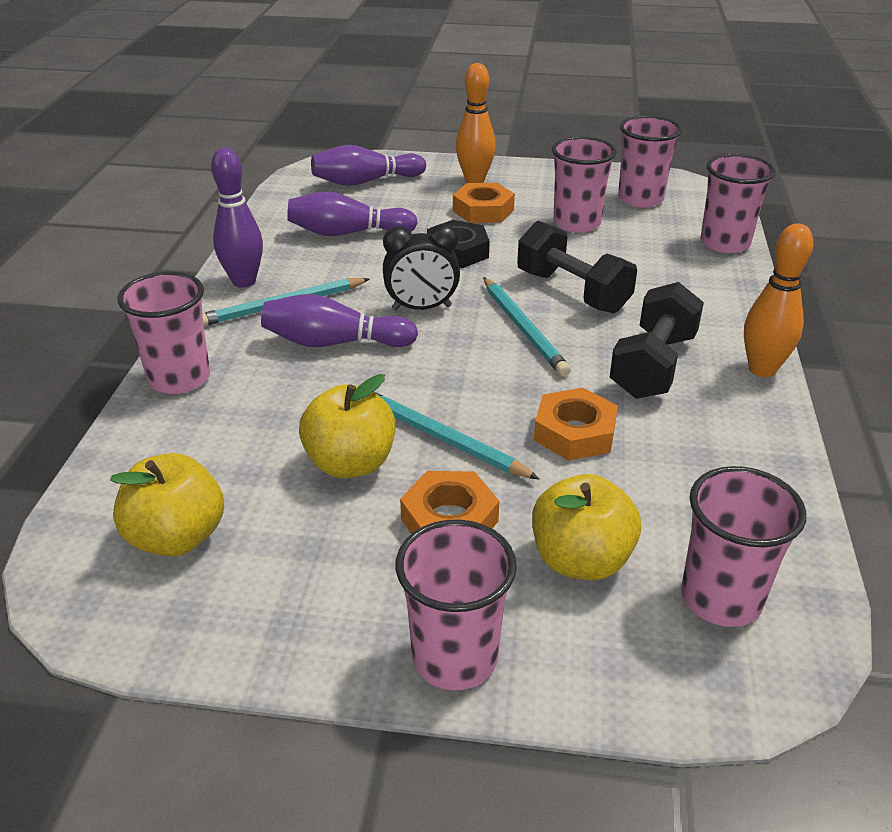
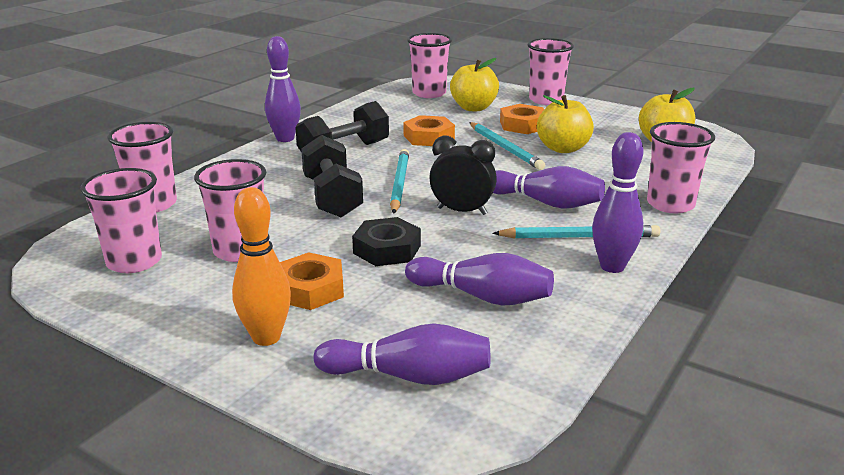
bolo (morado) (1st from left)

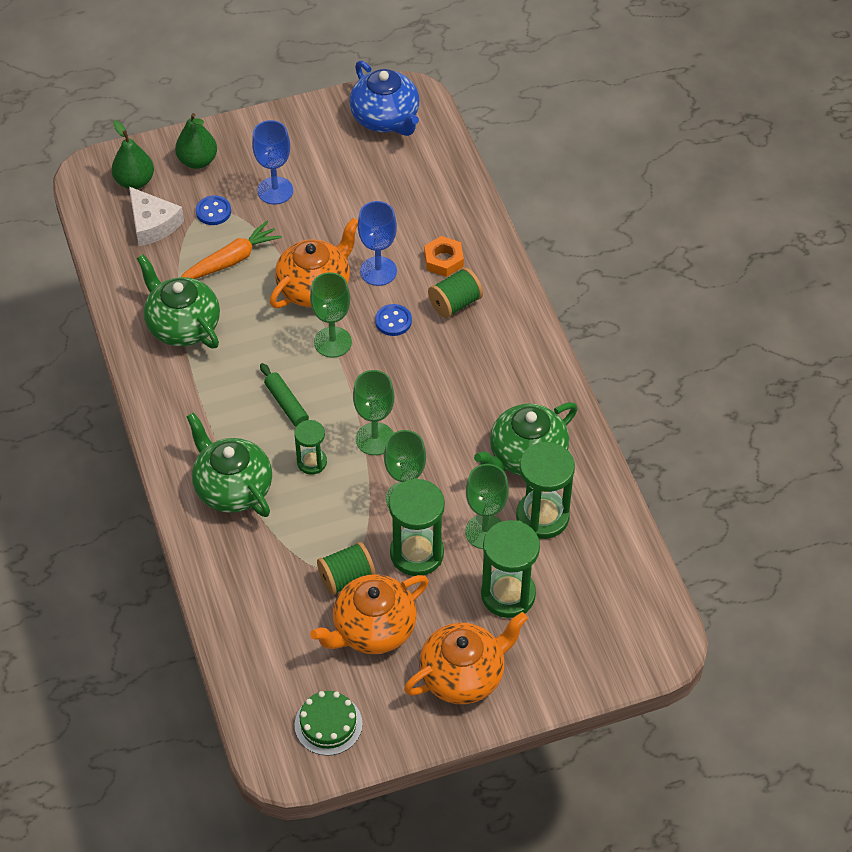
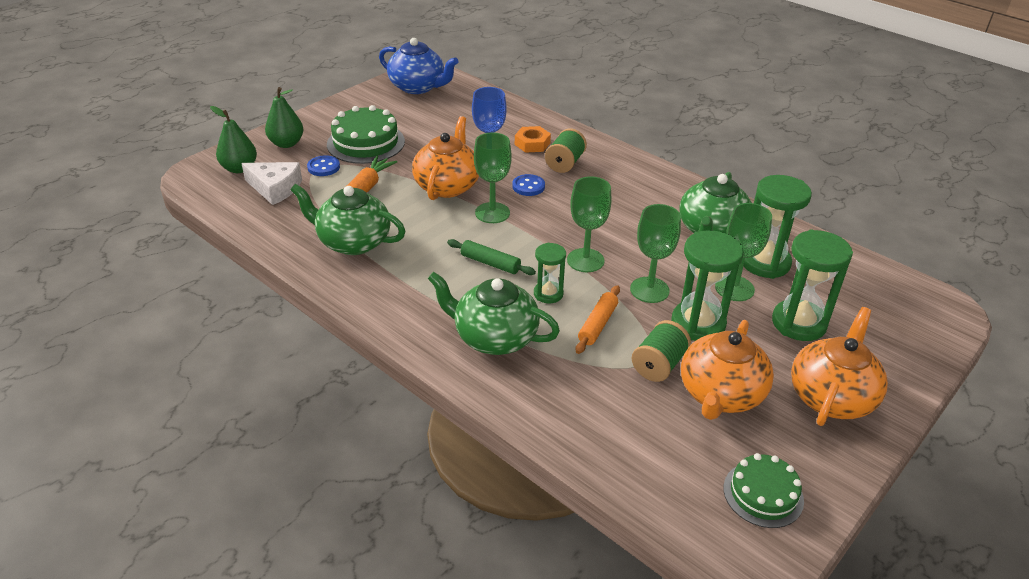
rodillo (naranja)
tarta (verde) (1st from left)

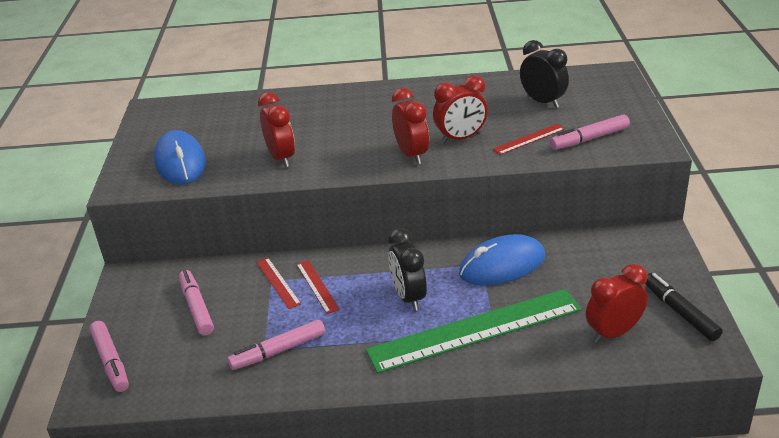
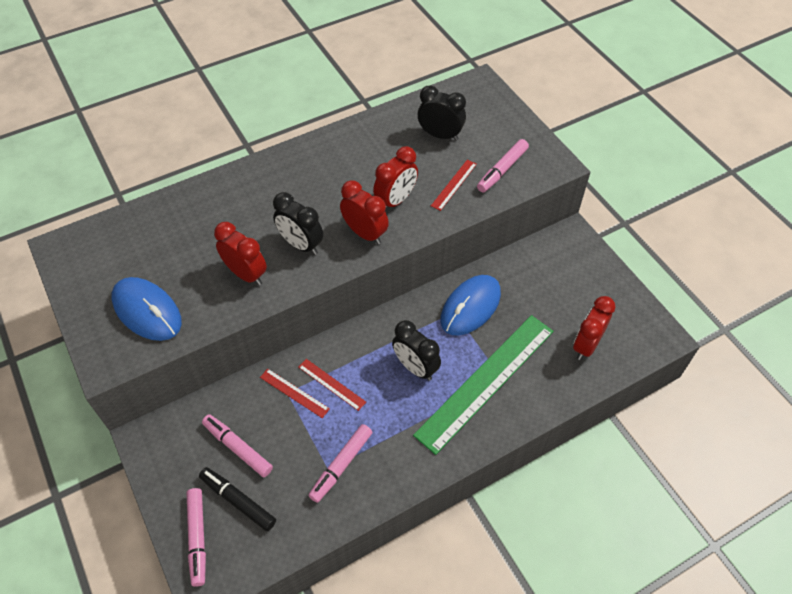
despertador (negro) (1st from left)
rotulador (negro)
rotulador (rosa) (1st from left)

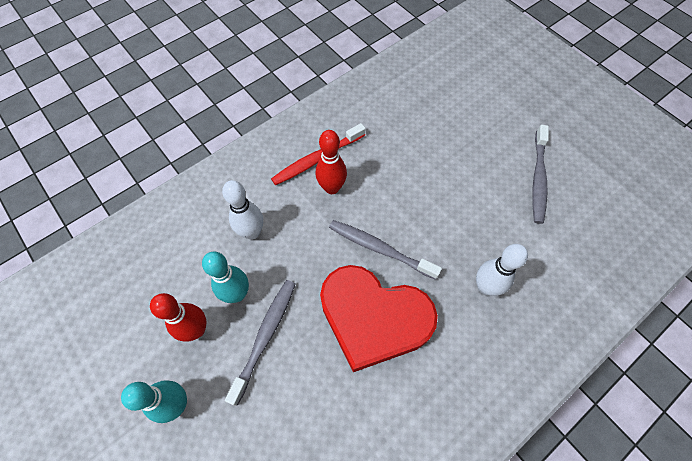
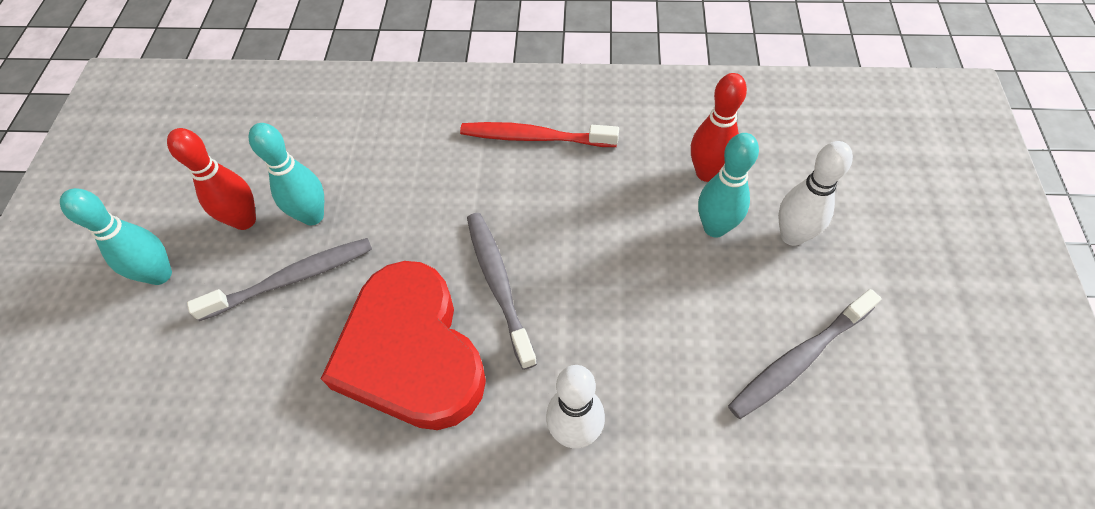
bolo (turquesa) (3rd from left)
bolo (blanco) (2nd from left)
bolo (rojo) (2nd from left)

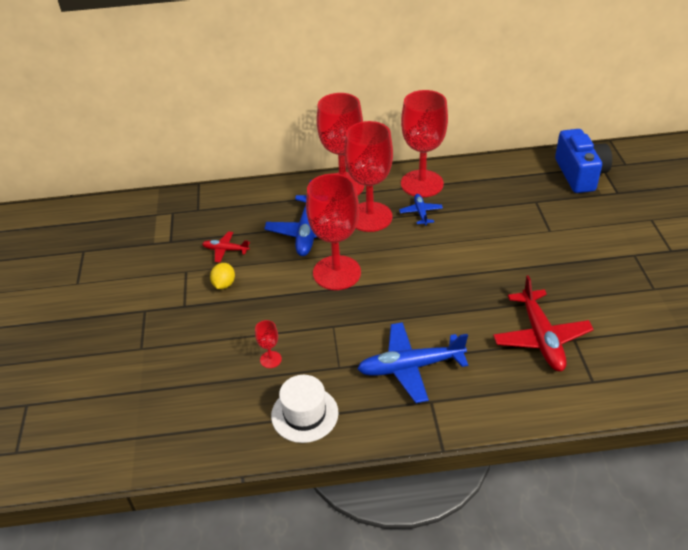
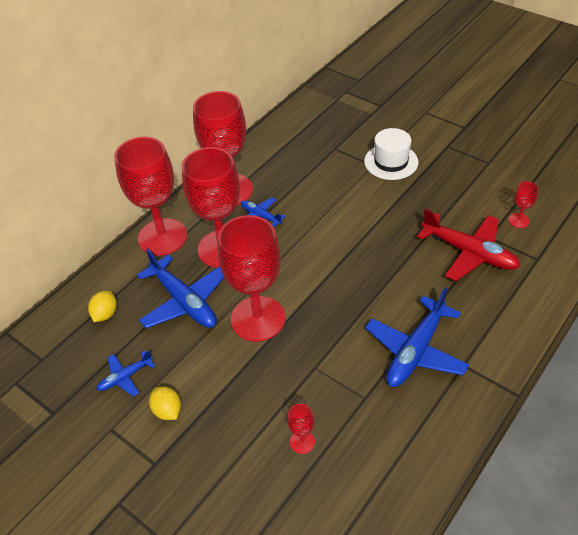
cámara (azul)
limón (amarillo) (1st from left)
copa (rojo) (6th from left)
sombrero (blanco)
avión (azul) (1st from left)

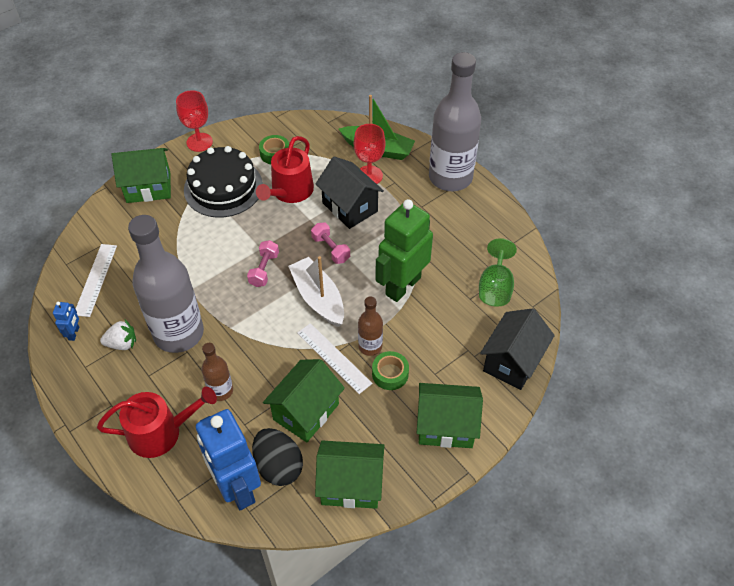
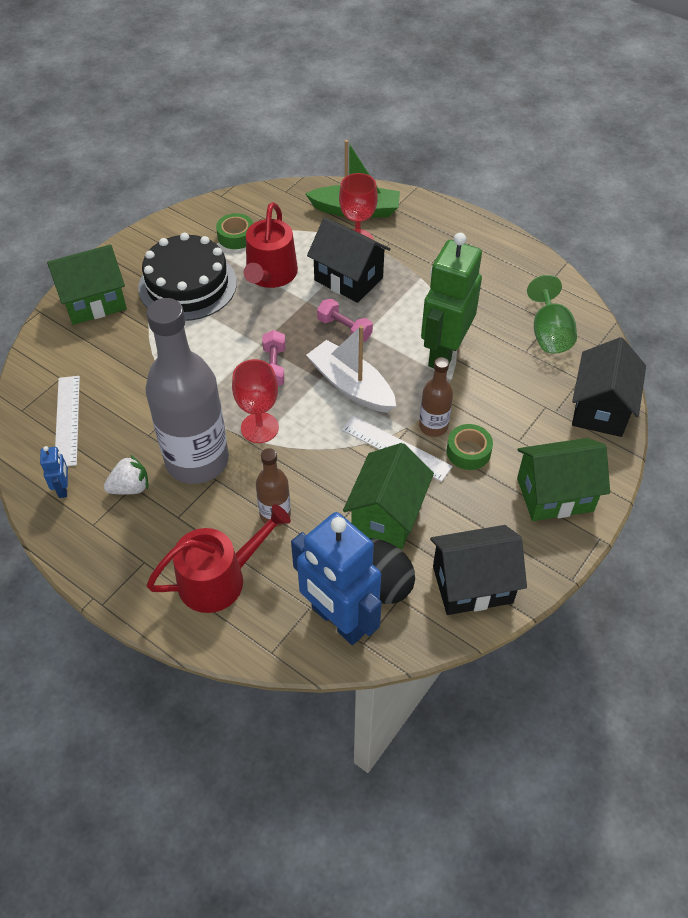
botella (gris) (2nd from left in the first image)
copa (rojo) (1st from left)
casa (negro) (2nd from left)

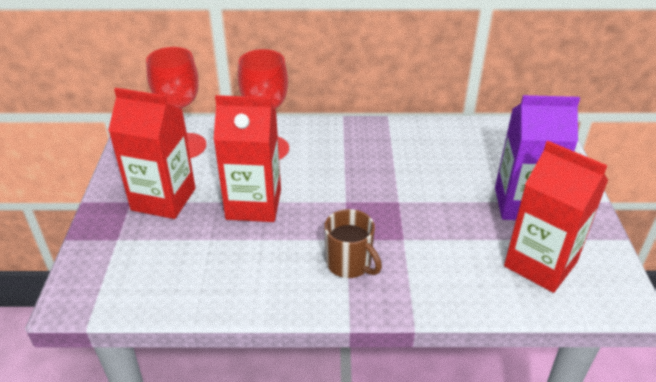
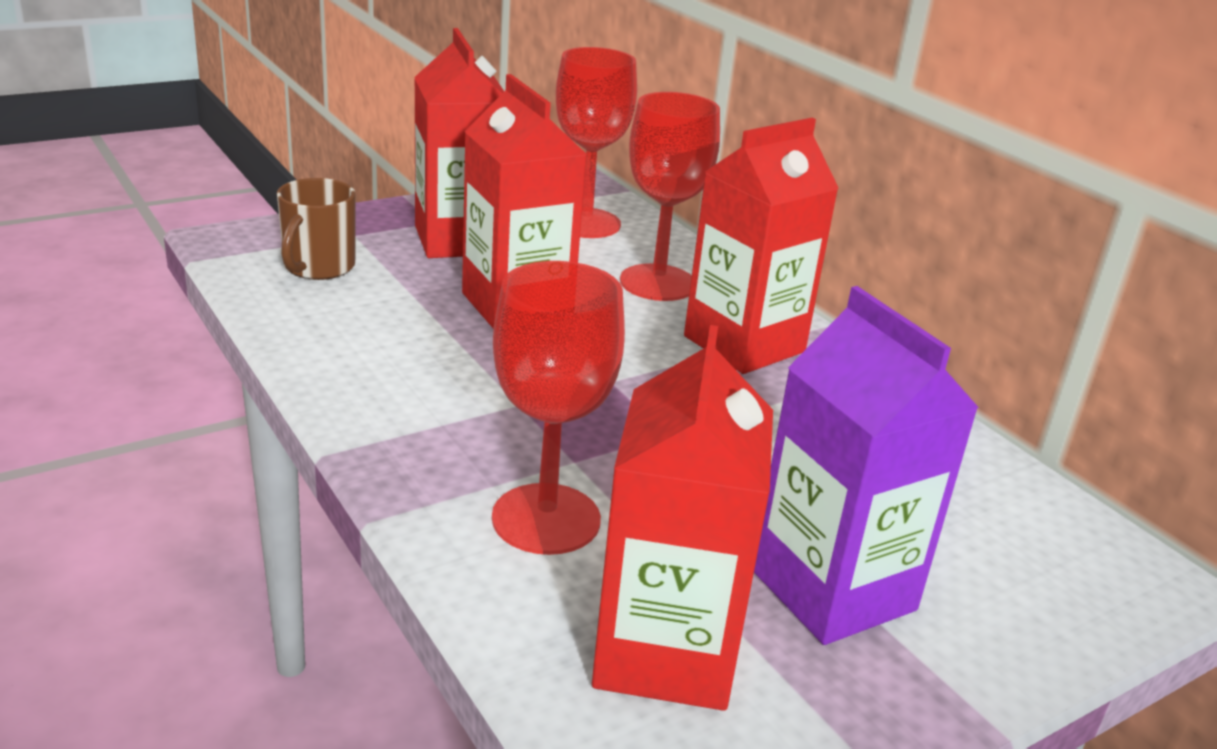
copa (rojo) (1st from left)
cartón de leche (rojo) (4th from left)
taza (marrón)

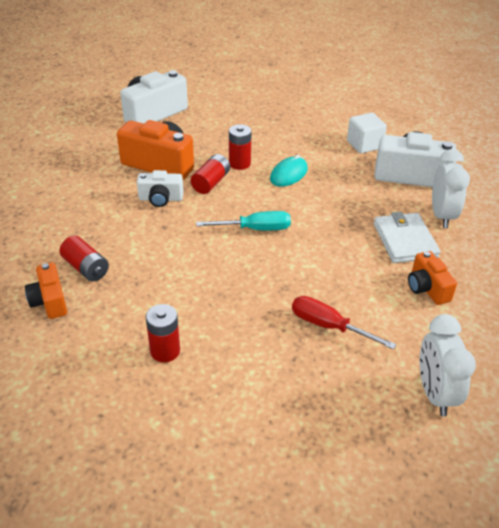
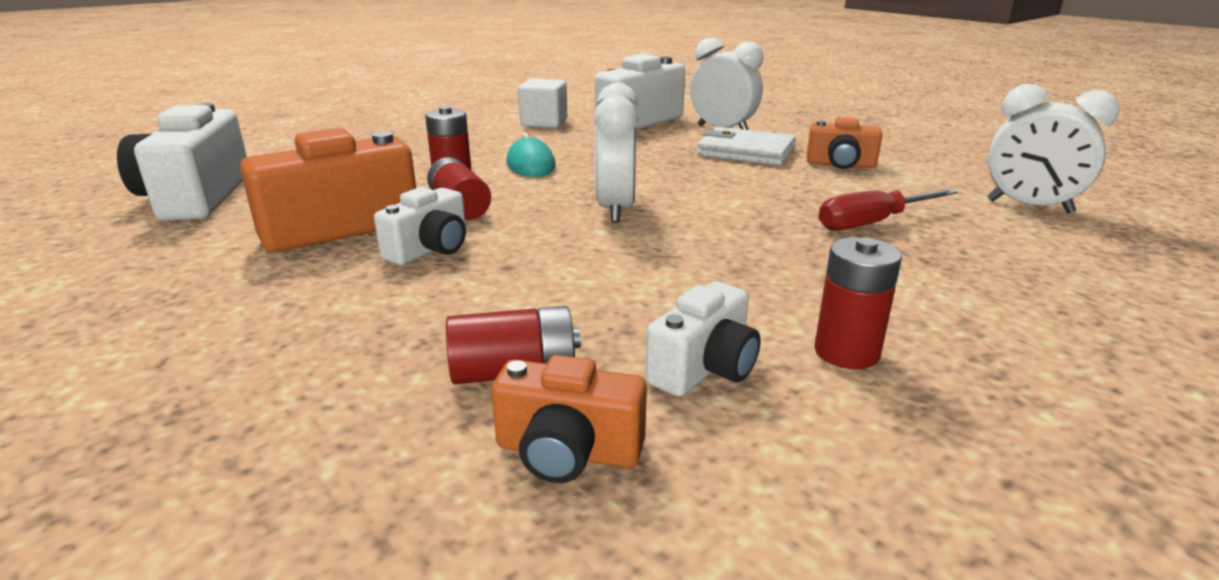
cámara (blanco) (4th from left)
despertador (blanco) (1st from left)

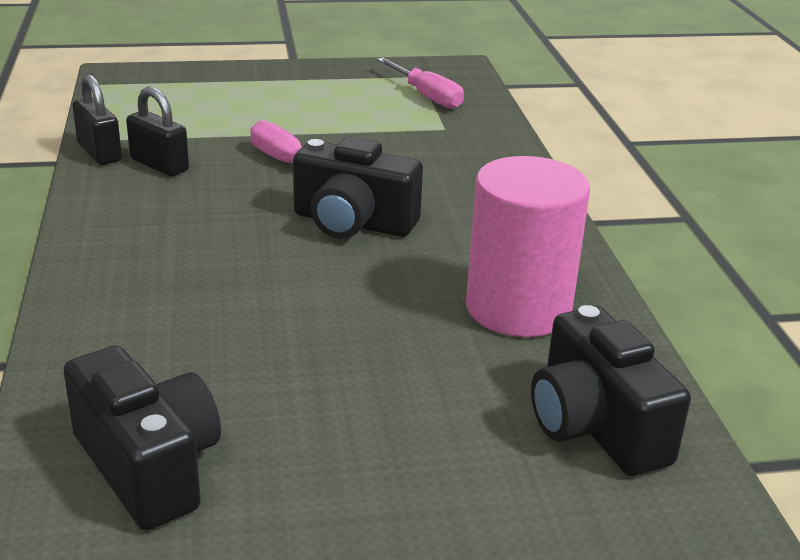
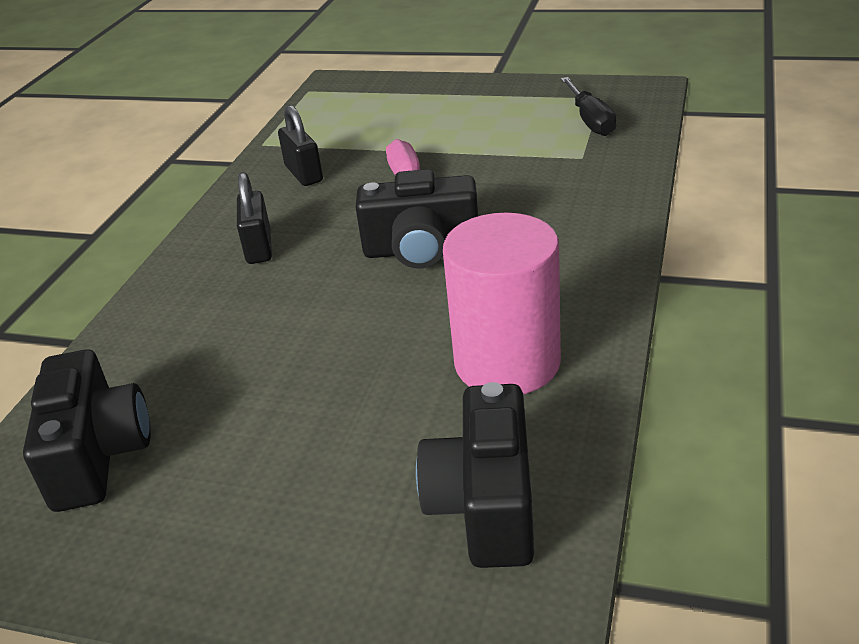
candado (negro) (1st from left)
destornillador (negro)
cámara (negro) (2nd from left)

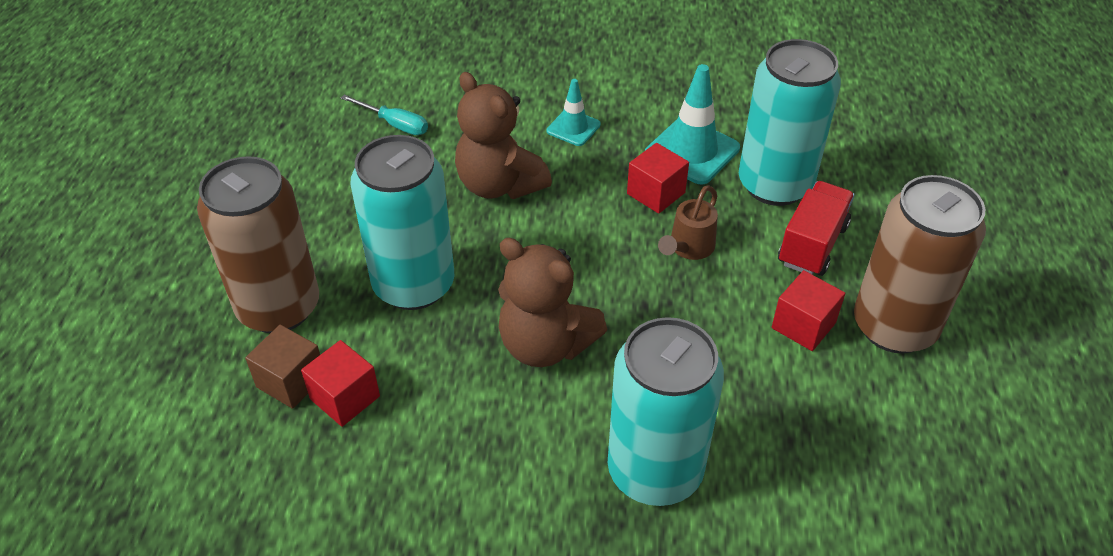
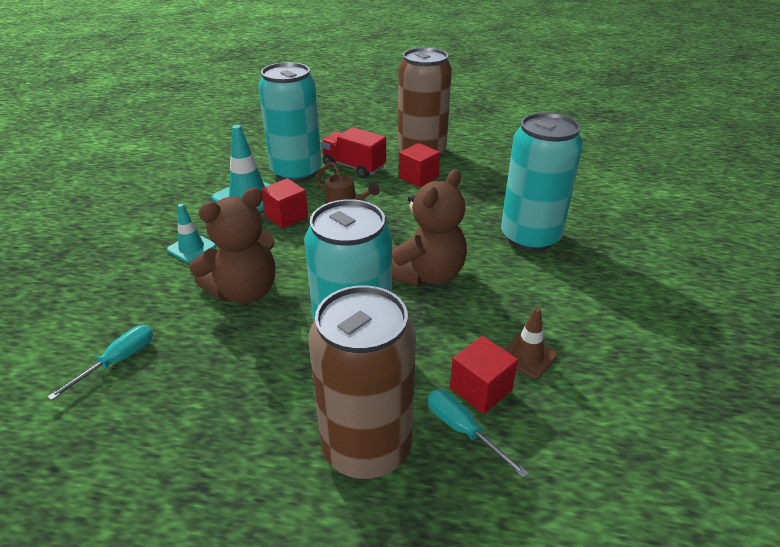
cono de tráfico (marrón)
destornillador (turquesa) (2nd from left)

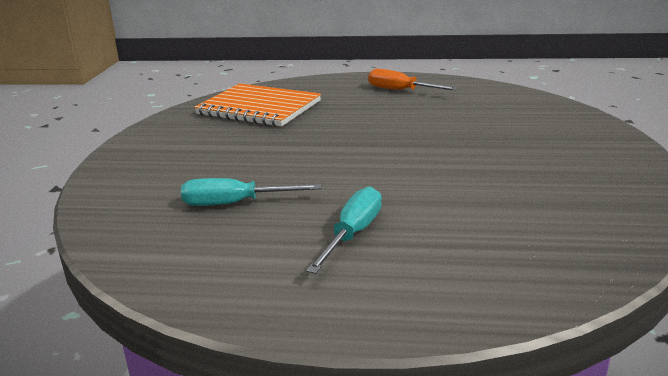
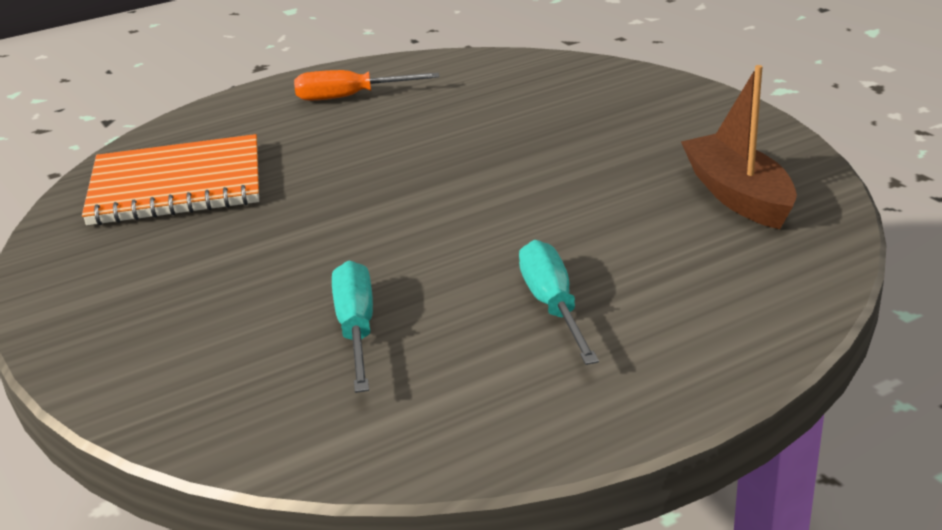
barco (marrón)
destornillador (turquesa) (1st from left)

